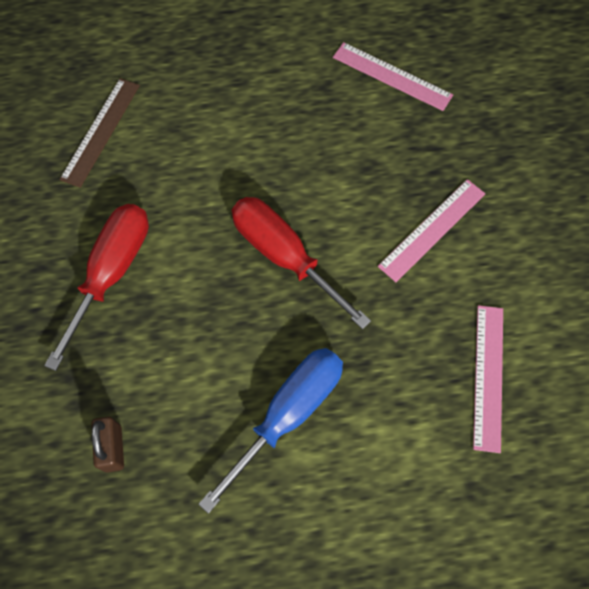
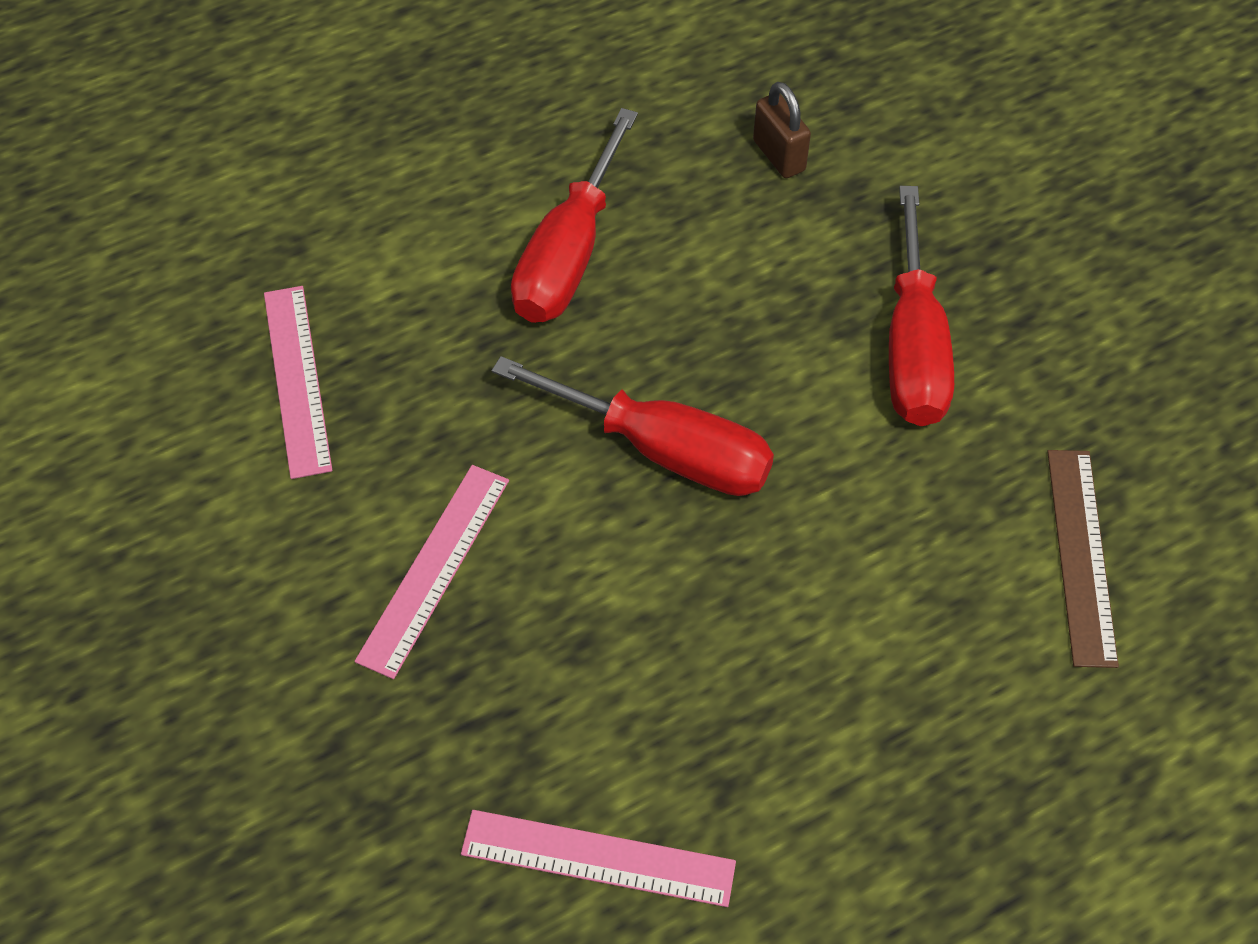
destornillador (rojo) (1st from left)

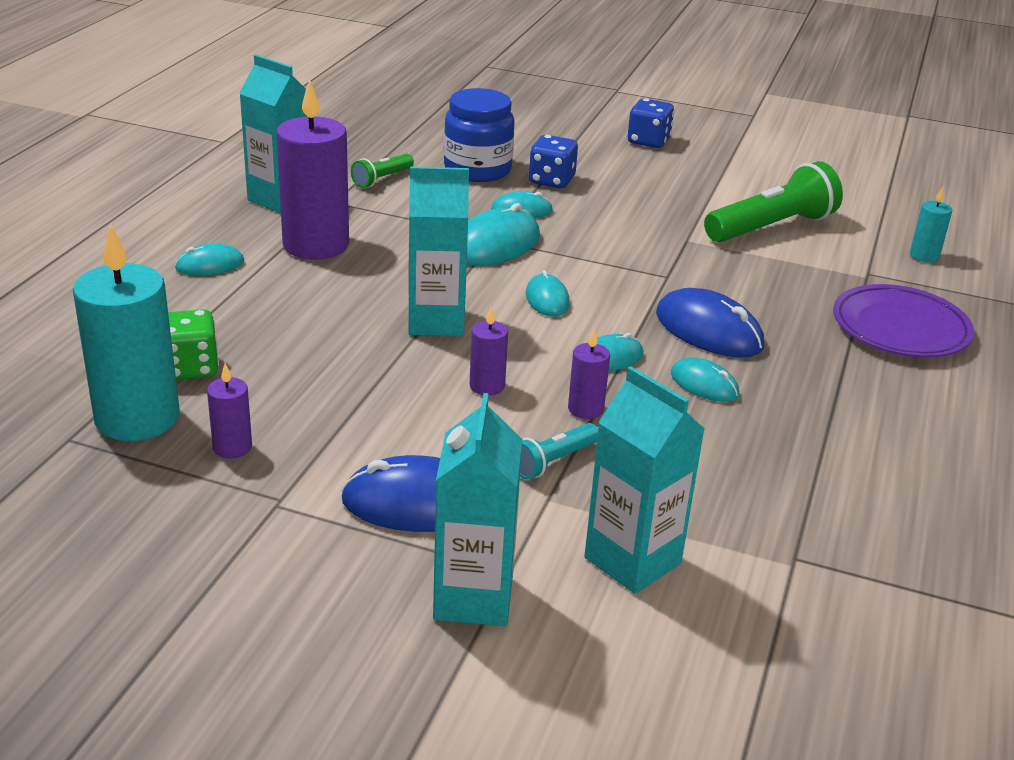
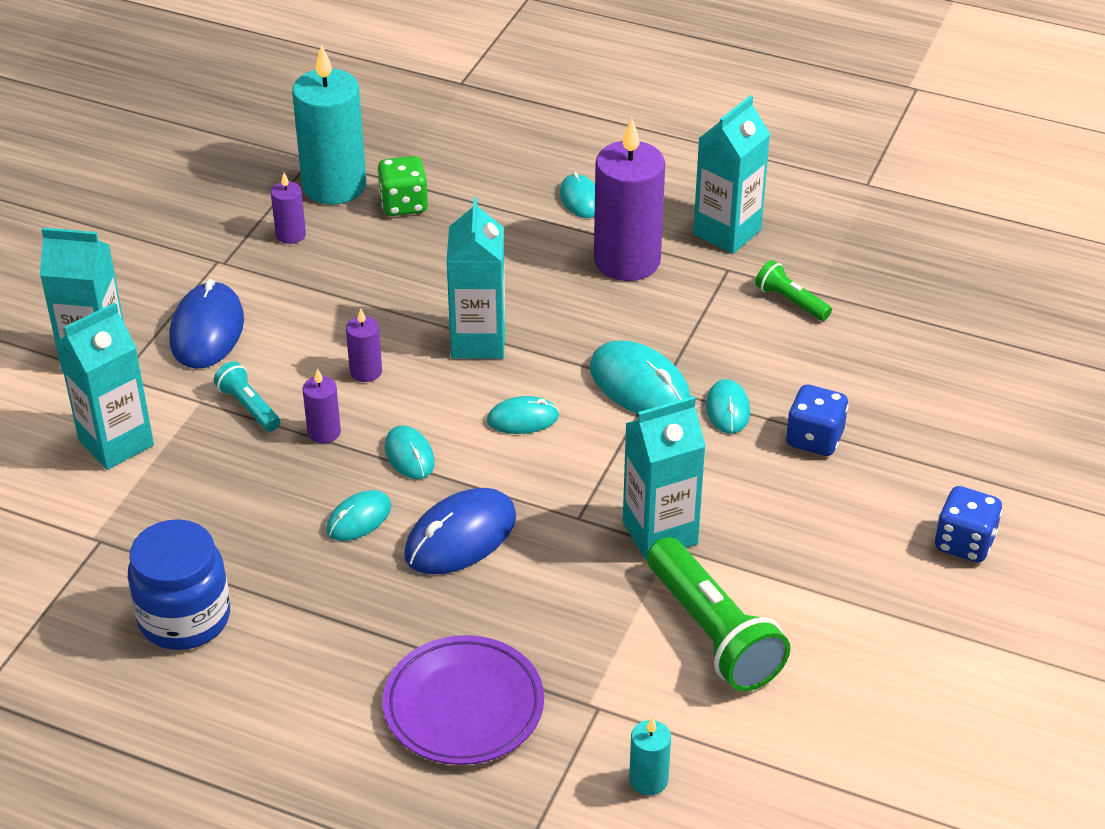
cartón de leche (turquesa) (4th from left)
tarro (azul)

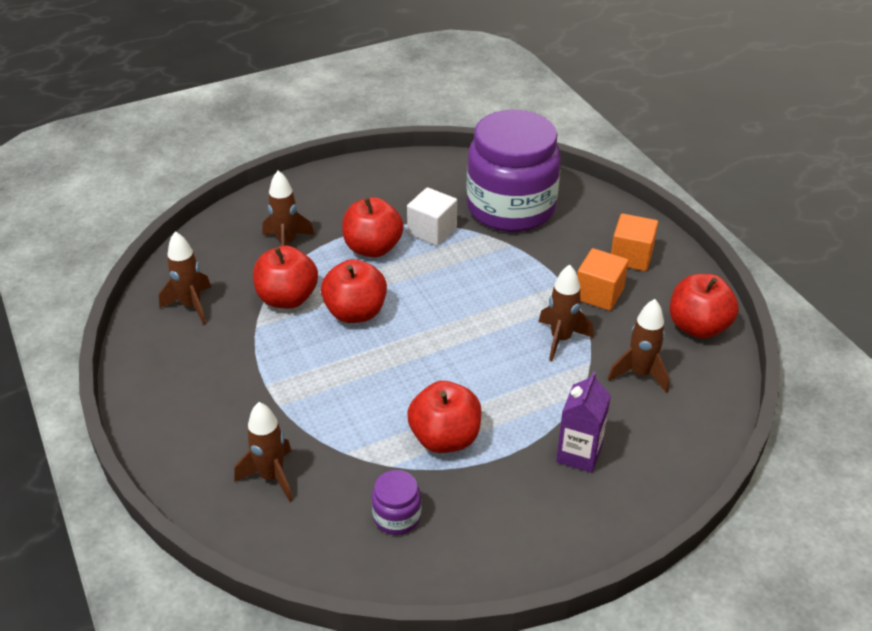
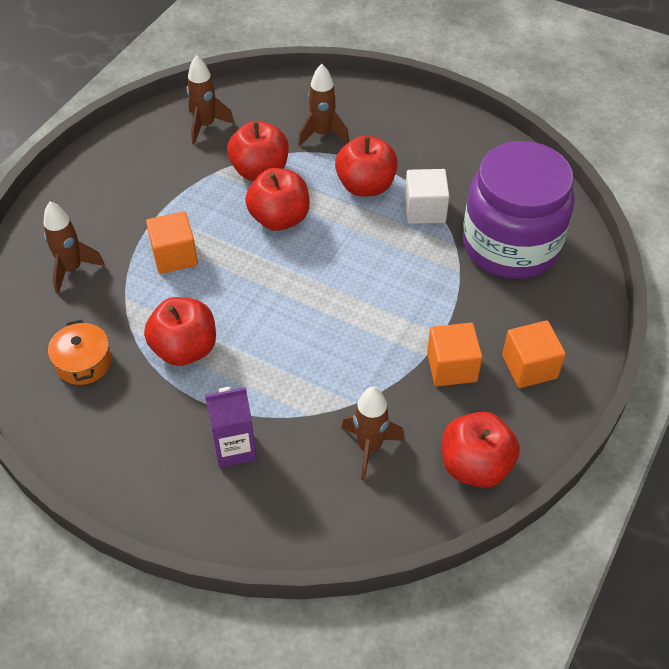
cohete (marrón) (4th from left in the first image)
cubo (naranja) (1st from left)
olla (naranja)

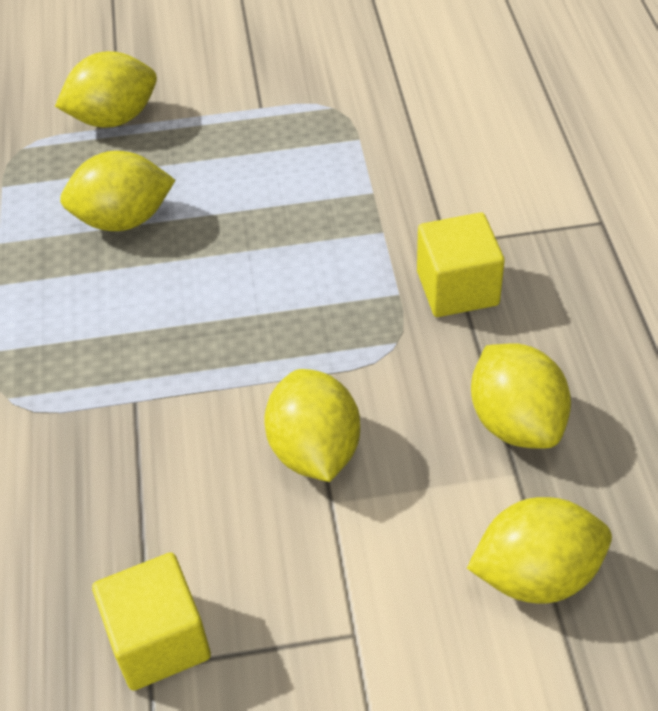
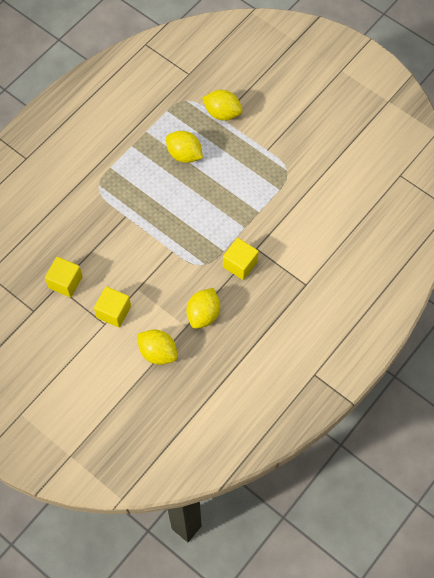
limón (amarillo) (3rd from left in the first image)
cubo (amarillo) (2nd from left)

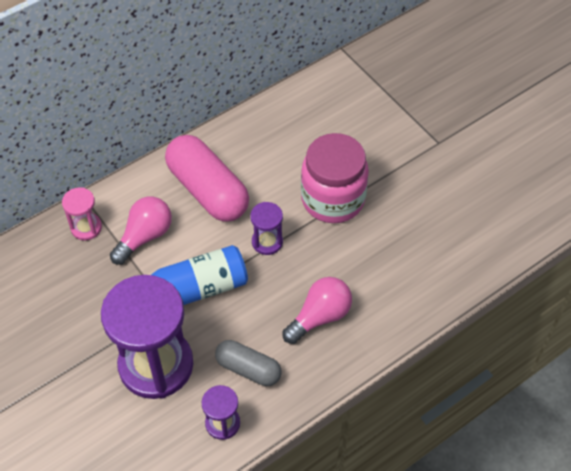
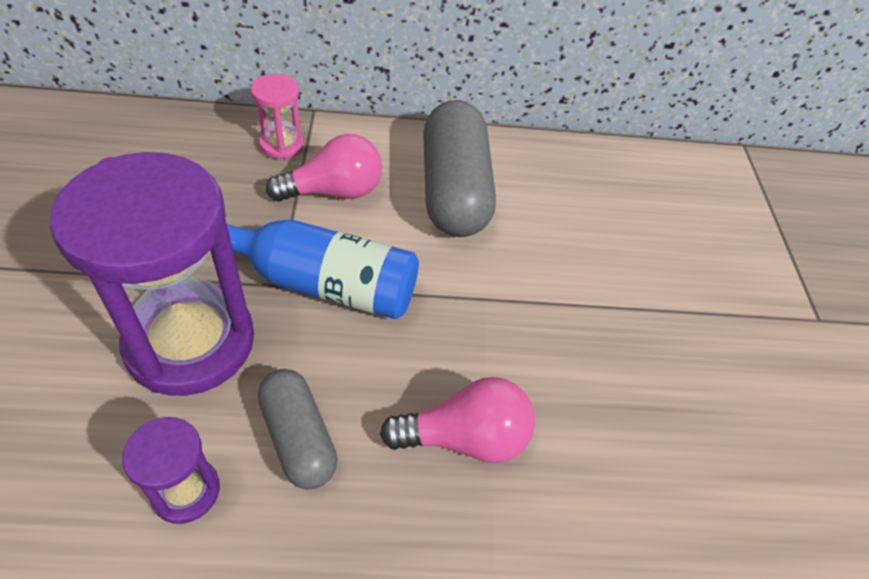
reloj de arena (morado) (3rd from left in the first image)
tarro (rosa)
cápsula (gris) (2nd from left)

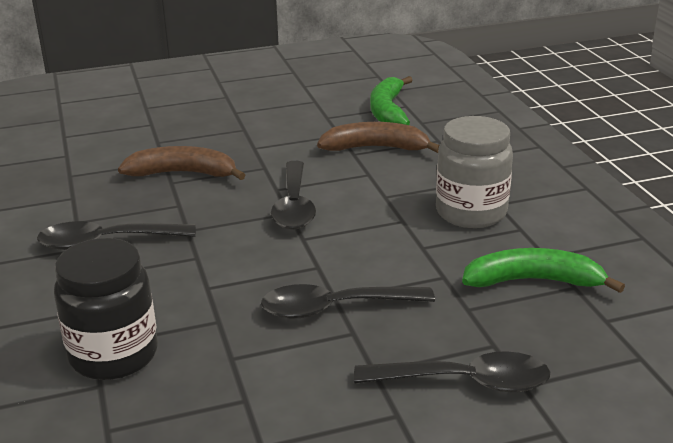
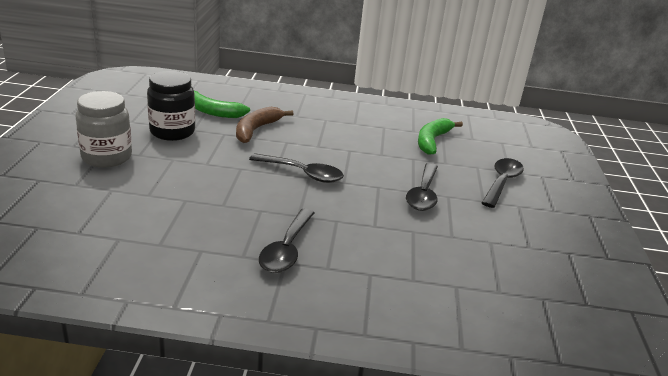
plátano (marrón) (1st from left in the first image)
tarro (negro)
tarro (gris)

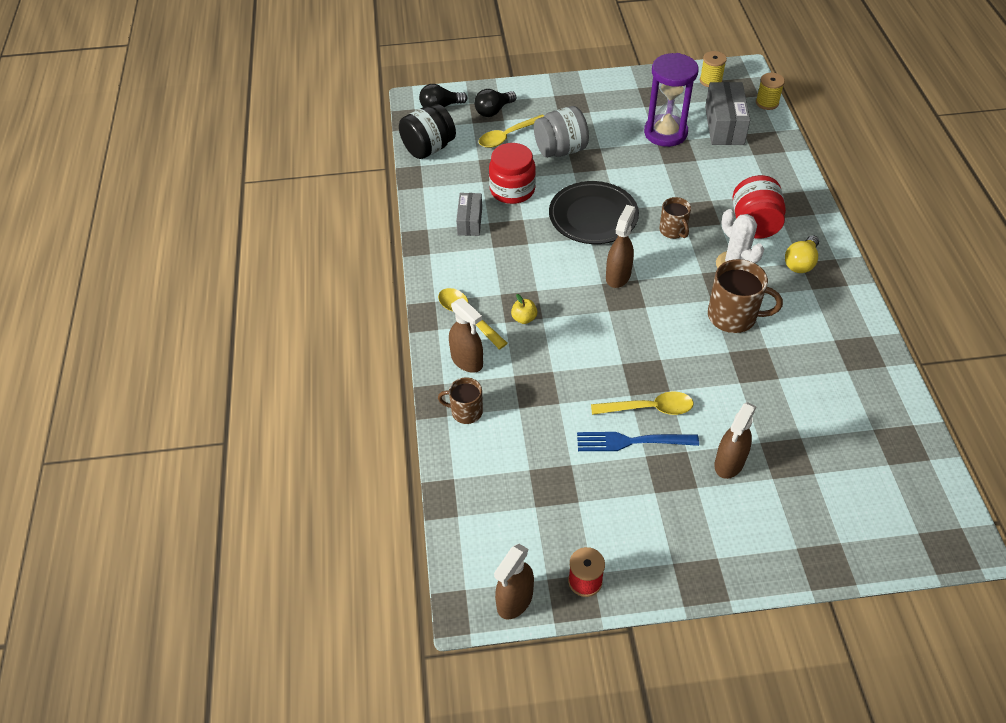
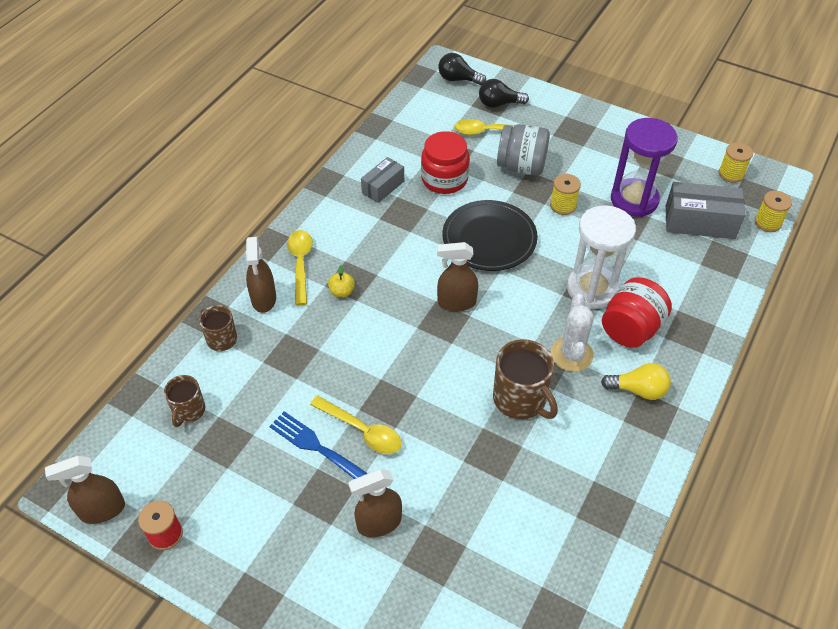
tarro (negro)
carrete (amarillo) (1st from left)
reloj de arena (blanco)
taza (marrón) (1st from left)
pulverizador (marrón) (4th from left)
caja (gris) (2nd from left)
bombilla (amarillo)

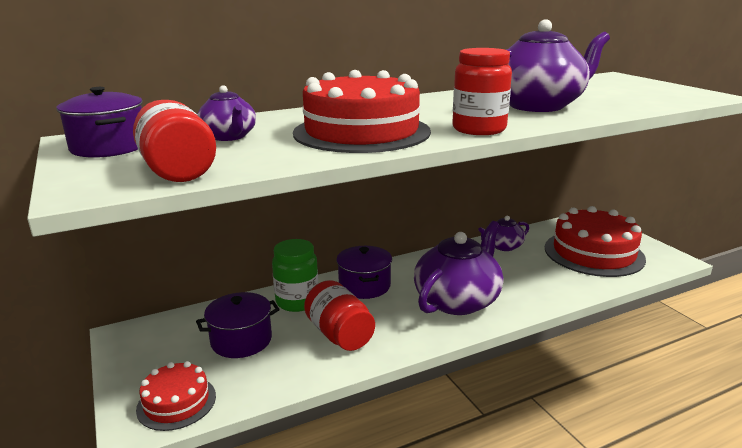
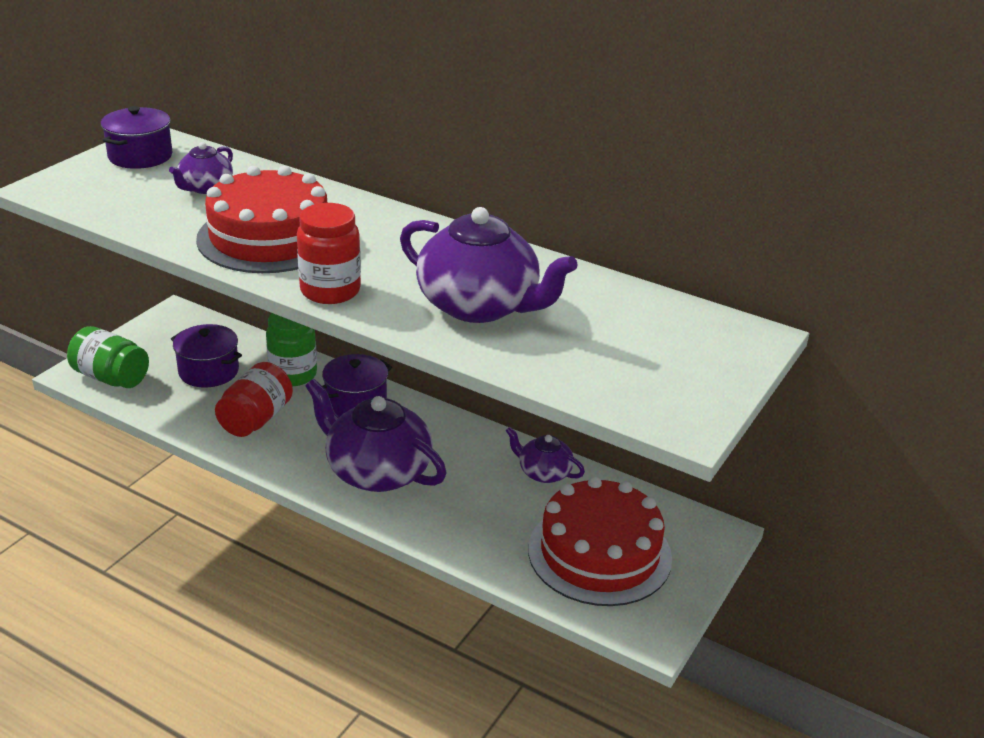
tarro (rojo) (1st from left in the first image)
tarro (verde) (1st from left)
tetera (morado) (2nd from left)

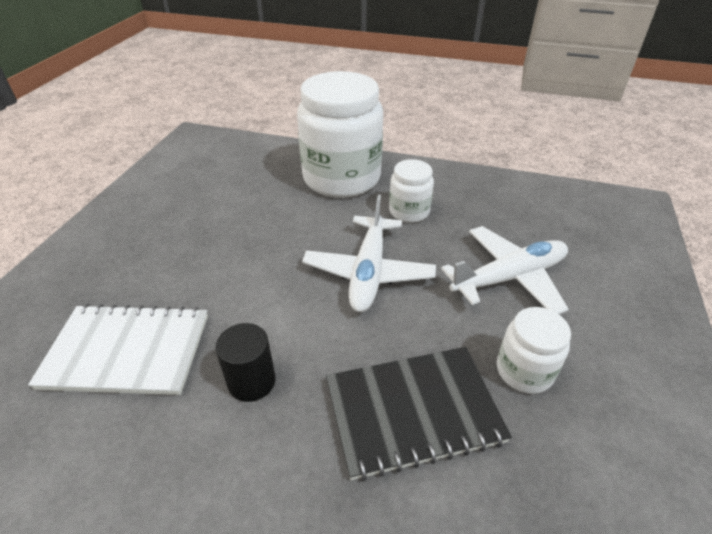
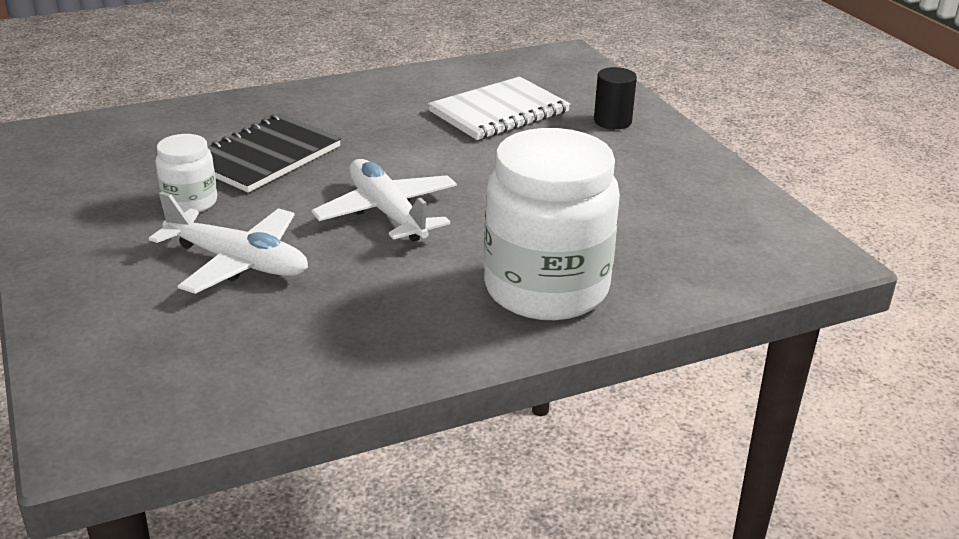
tarro (blanco) (2nd from left in the first image)
cilindro (negro)
avión (blanco) (1st from left)

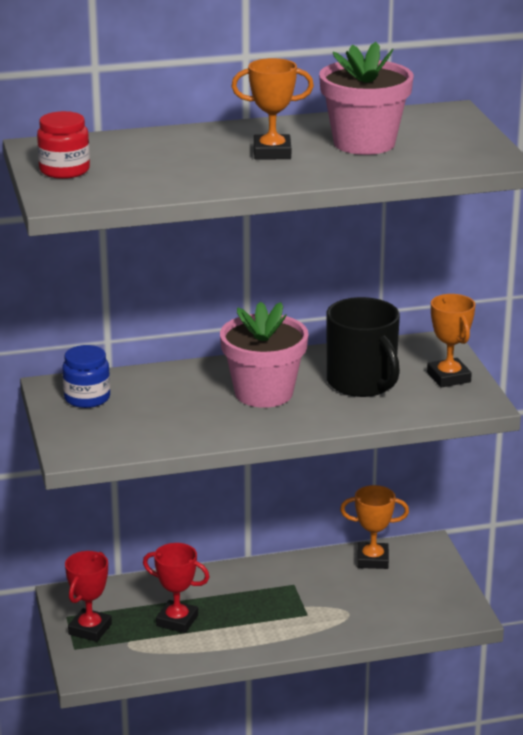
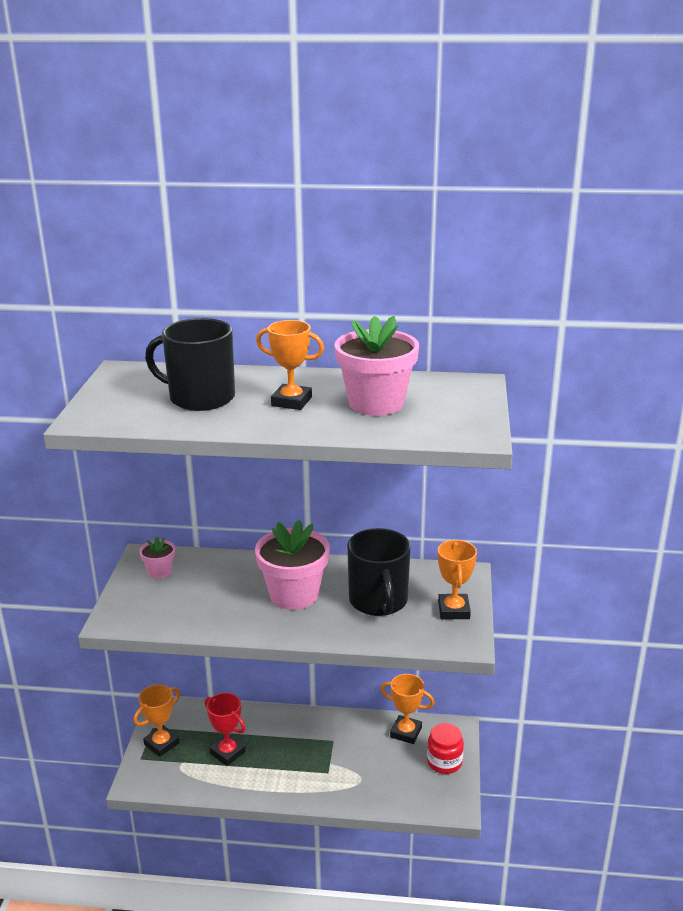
taza (negro) (1st from left)
tarro (rojo)
maceta (rosa) (1st from left)
trofeo (naranja) (1st from left)

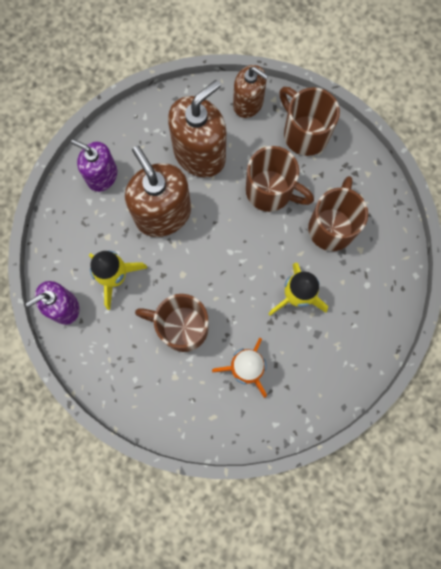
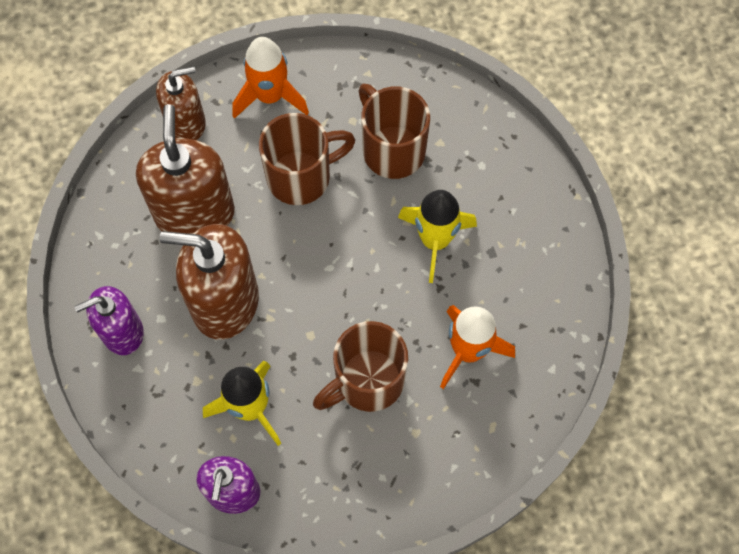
cohete (naranja) (1st from left)

